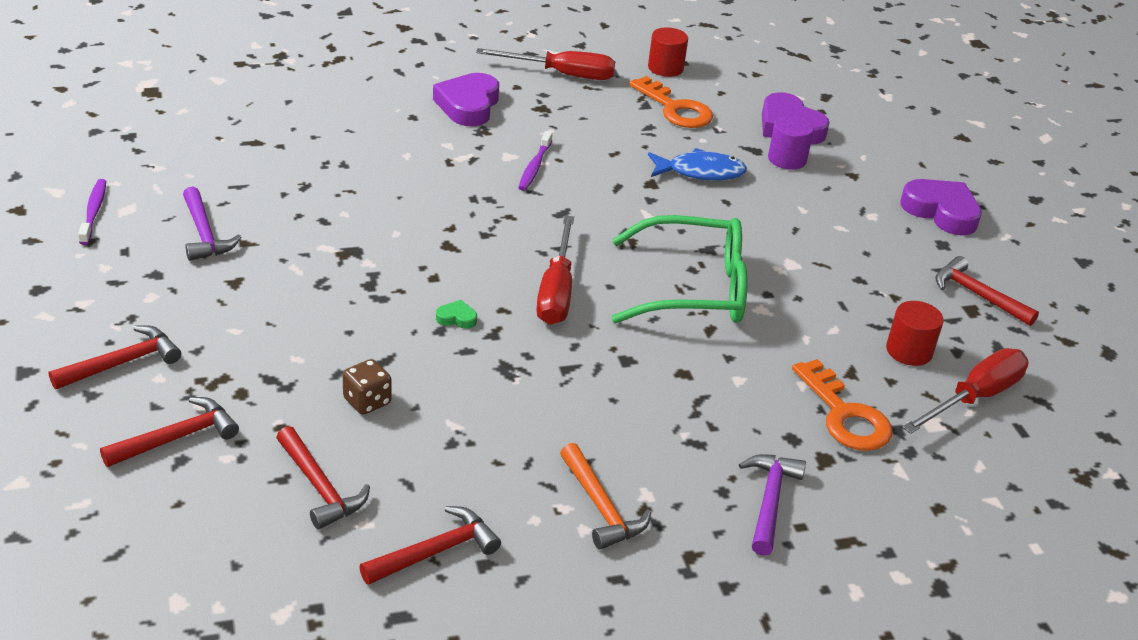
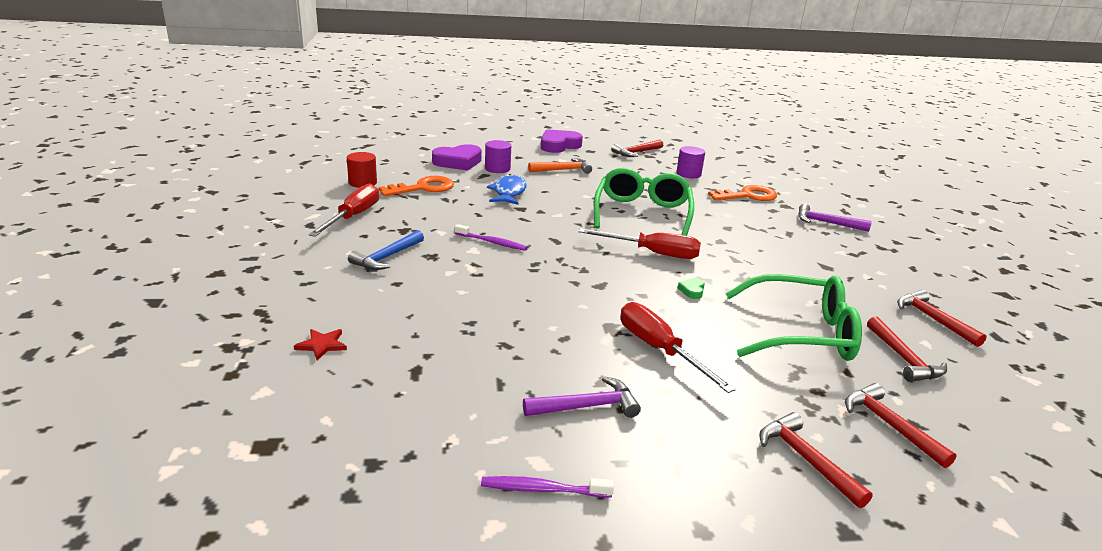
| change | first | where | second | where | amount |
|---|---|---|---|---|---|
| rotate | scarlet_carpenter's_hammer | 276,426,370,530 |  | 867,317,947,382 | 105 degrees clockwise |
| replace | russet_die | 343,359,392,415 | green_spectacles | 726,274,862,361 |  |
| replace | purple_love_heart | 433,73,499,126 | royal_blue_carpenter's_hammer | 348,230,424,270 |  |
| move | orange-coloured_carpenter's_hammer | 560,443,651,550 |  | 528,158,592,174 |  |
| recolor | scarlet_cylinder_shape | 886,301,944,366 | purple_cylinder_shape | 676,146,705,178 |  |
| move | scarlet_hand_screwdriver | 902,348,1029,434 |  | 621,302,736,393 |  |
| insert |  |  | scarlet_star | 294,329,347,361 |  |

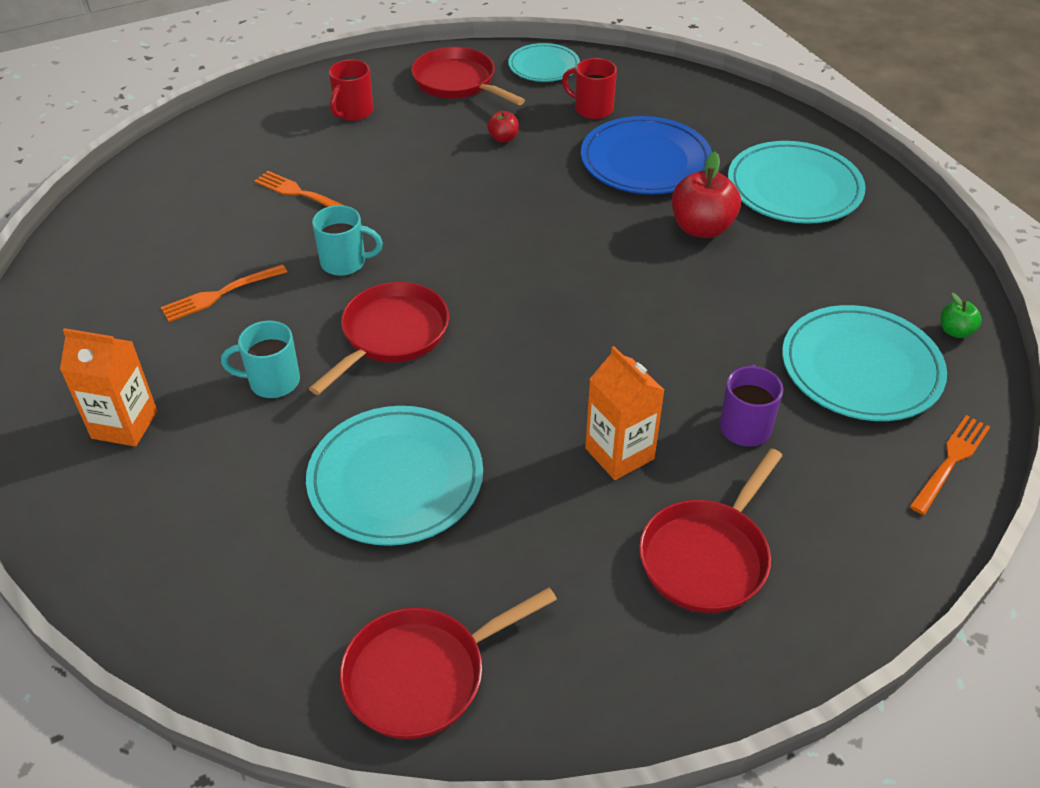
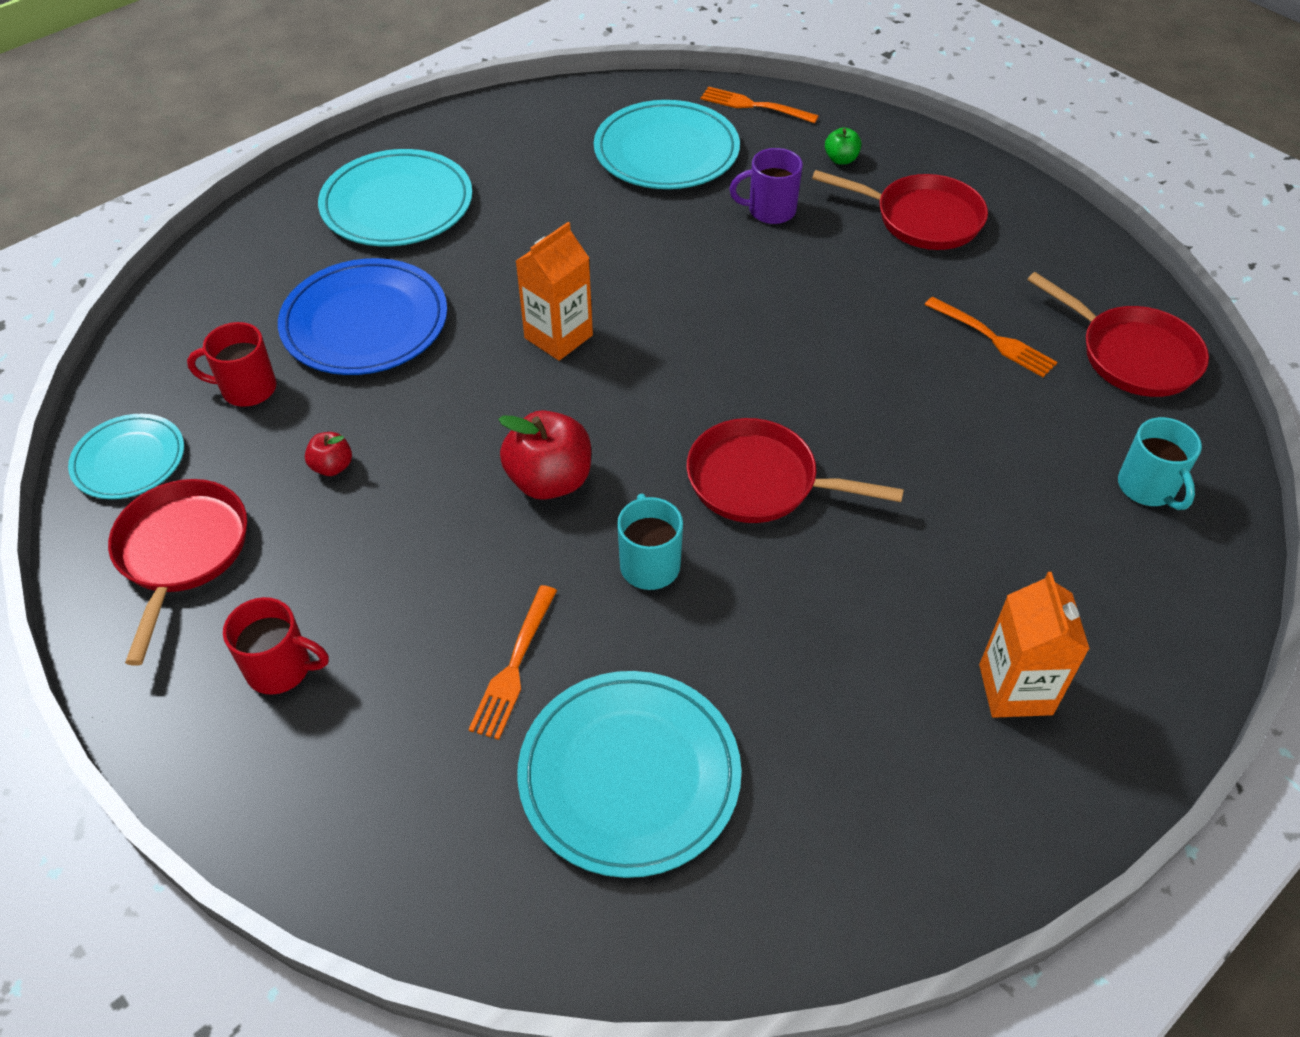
| change | first | where | second | where | amount |
|---|---|---|---|---|---|
| move | orange-coloured_table_fork | 161,264,287,322 |  | 925,297,1057,377 |  |
| move | turquoise_tea_mug | 221,321,300,398 |  | 1118,417,1202,510 |  |
| move | turquoise_dinner_plate | 306,406,483,546 |  | 517,671,741,878 |  |
| rotate | scarlet_frying_pan | 411,47,525,105 |  | 108,479,247,666 | 150 degrees clockwise |
| rotate | scarlet_tea_mug | 562,58,617,119 |  | 187,322,276,407 | 75 degrees clockwise |
| move | orange-coloured_juice_carton | 585,346,664,480 |  | 516,222,593,361 |  |
| move | scarlet_toy_apple | 672,152,741,238 |  | 498,410,591,500 |  |
| move | green_toy_apple | 941,293,982,338 |  | 825,127,861,164 |  |

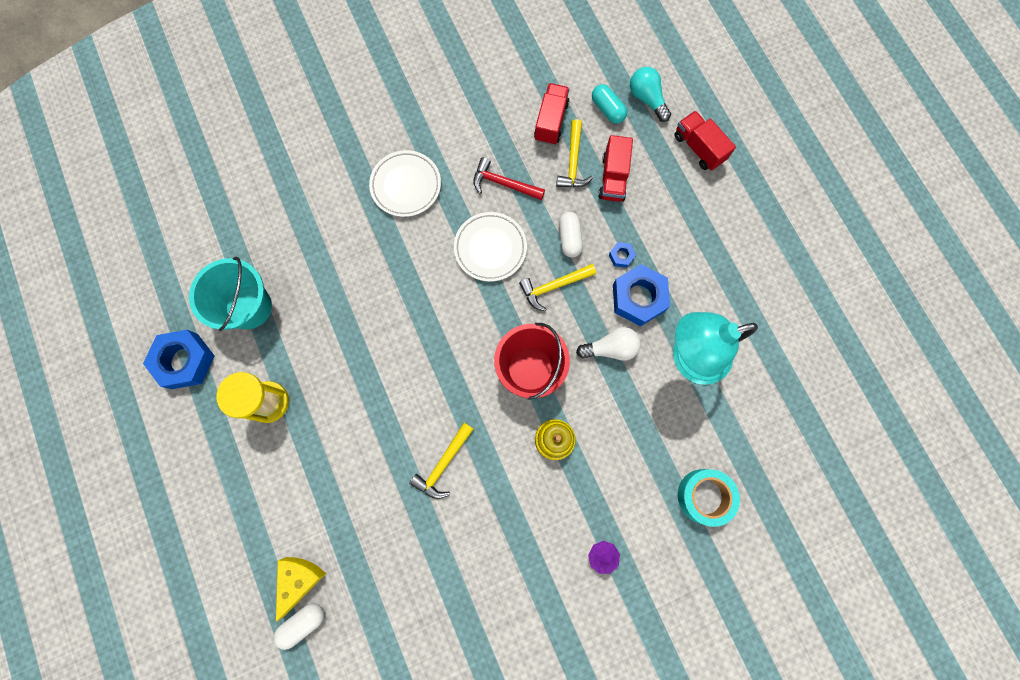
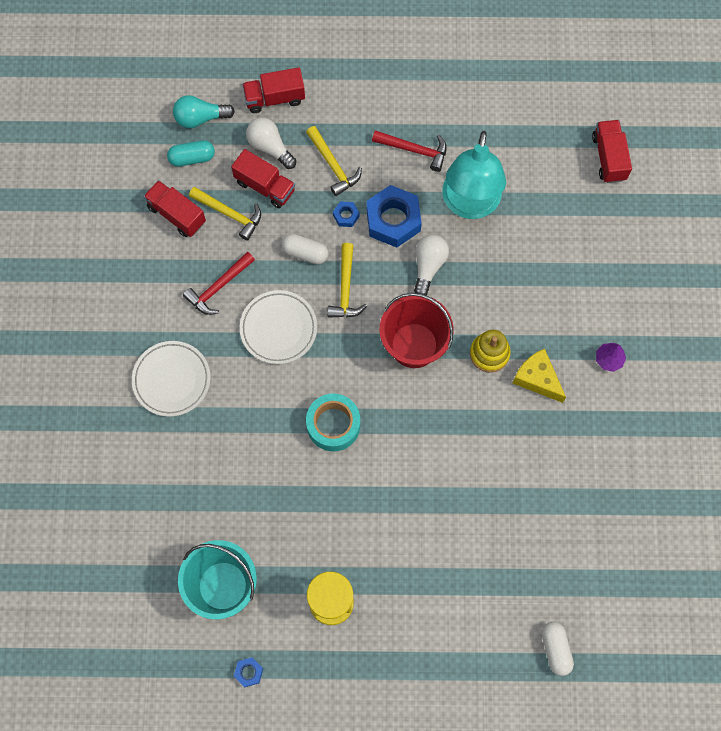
| change | first | where | second | where | amount |
|---|---|---|---|---|---|
| resize | royal_blue_nut | 143,330,215,389 |  | 234,657,263,687 | x0.45 |
| move | golden_cheese_wedge | 276,557,326,622 |  | 513,349,566,403 |  |
| move | golden_carpenter's_hammer | 409,423,474,499 |  | 306,126,362,196 |  |
| move | turquoise_roll_of_tape | 678,469,740,527 |  | 306,394,360,451 |  |
| insert |  |  | snow-white_lightbulb | 246,118,296,169 |  |
| insert |  |  | scarlet_carpenter's_hammer | 372,130,447,172 |  |
| insert |  |  | scarlet_toy_truck | 592,120,632,183 |  |

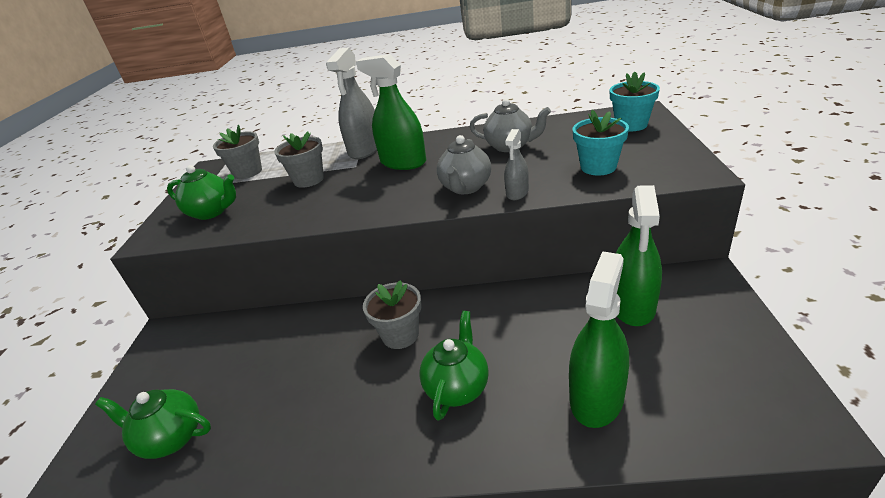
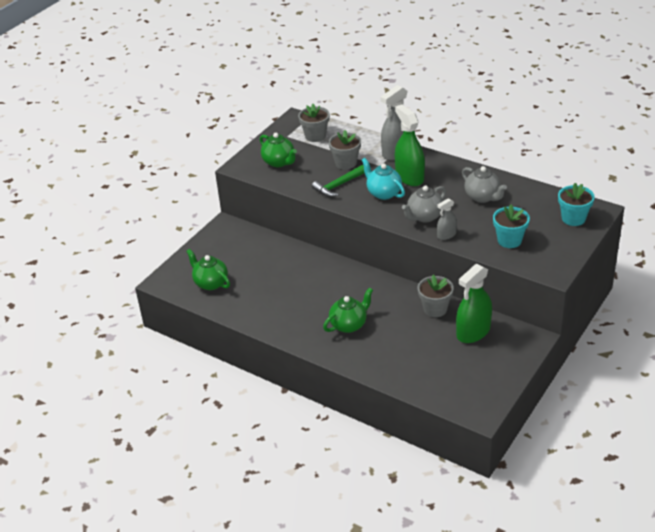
| change | first | where | second | where | amount |
|---|---|---|---|---|---|
| move | grey_plant_pot | 363,280,421,349 |  | 417,274,454,317 |  |
| delete | green_sprayer | 569,251,629,428 |  |  |  |
| insert |  |  | green_carpenter's_hammer | 312,165,364,197 |  |
| insert |  |  | turquoise_tea_pot | 362,158,405,200 |  |

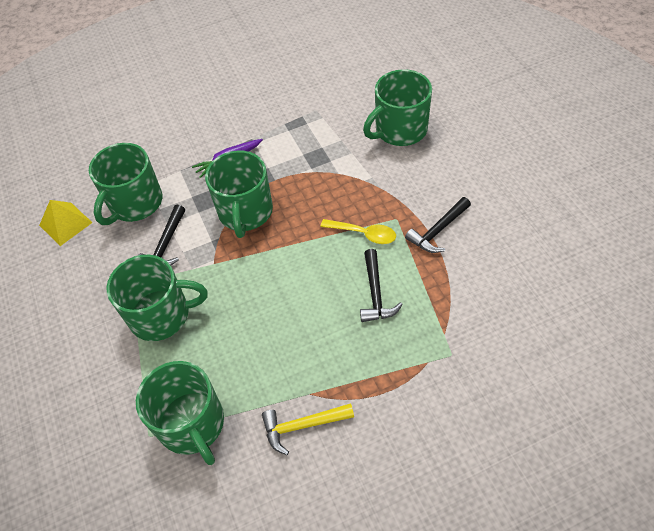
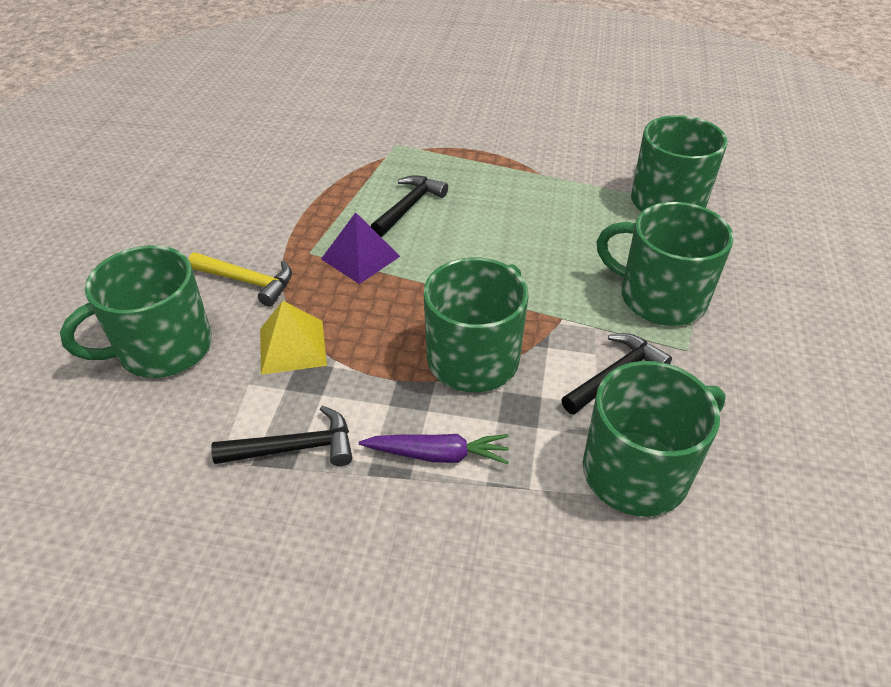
| change | first | where | second | where | amount |
|---|---|---|---|---|---|
| move | golden_pyramid | 39,200,93,246 |  | 260,301,327,375 |  |
| move | golden_carpenter's_hammer | 262,403,354,455 |  | 188,253,292,307 |  |
| replace | golden_spoon | 320,219,396,244 | purple_pyramid | 321,212,400,284 |  |
| rotate | green_tea_mug | 363,69,432,146 |  | 60,245,212,378 | 150 degrees clockwise |
| move | jet-black_carpenter's_hammer | 405,197,471,253 |  | 211,405,352,466 |  |

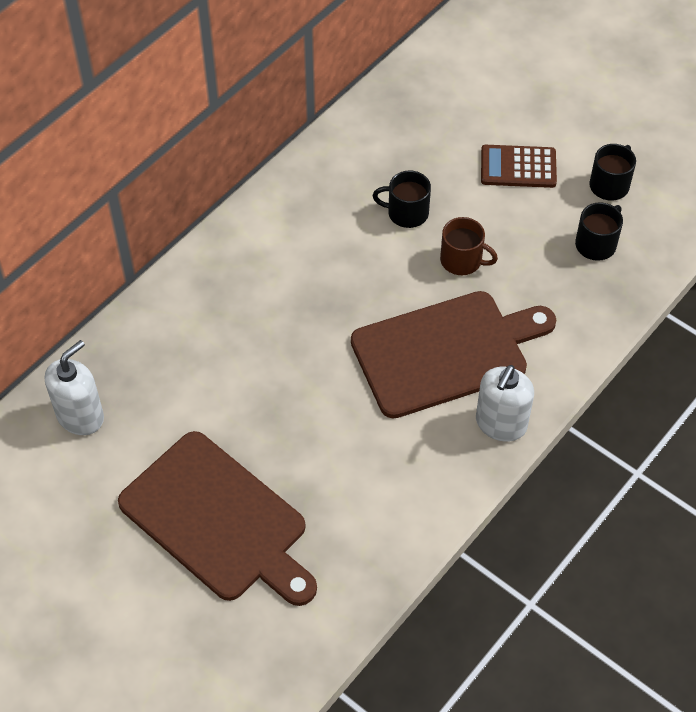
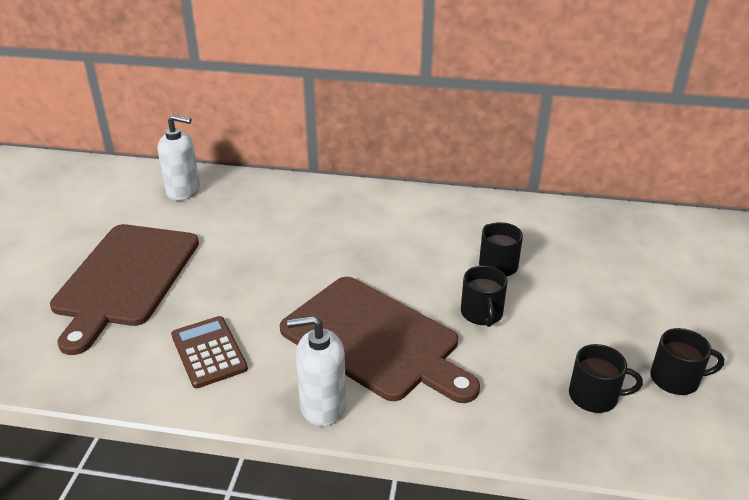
| change | first | where | second | where | amount |
|---|---|---|---|---|---|
| recolor | russet_tea_mug | 440,217,498,275 | jet-black_tea_mug | 461,266,508,327 |  |
| move | russet_pocket_calculator | 481,145,557,188 |  | 171,316,248,388 |  |

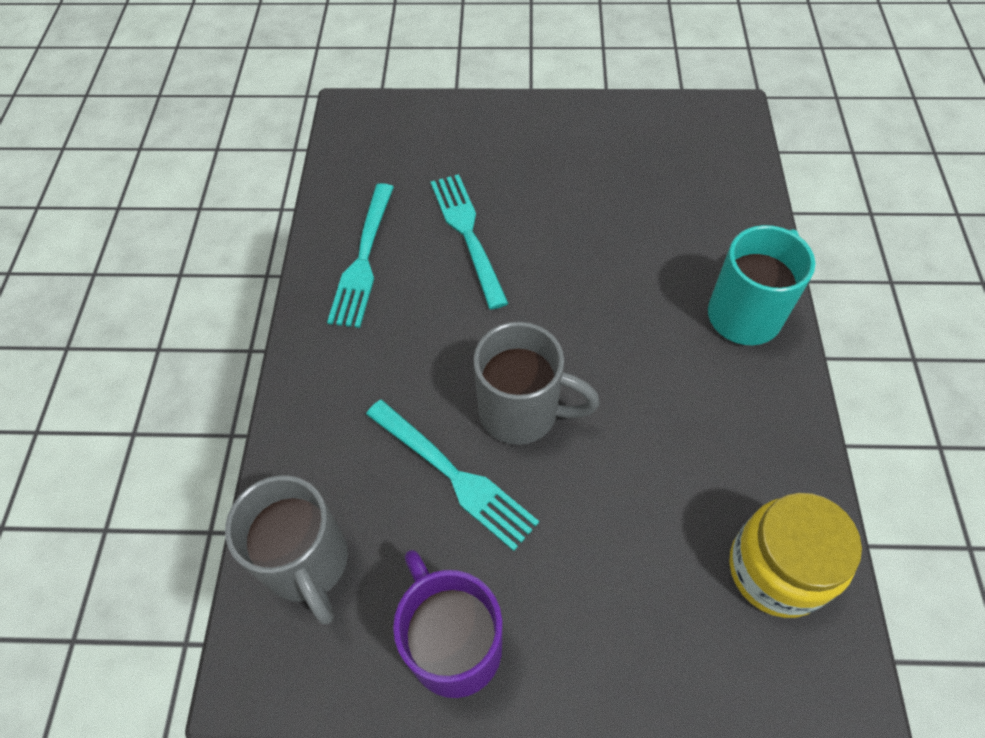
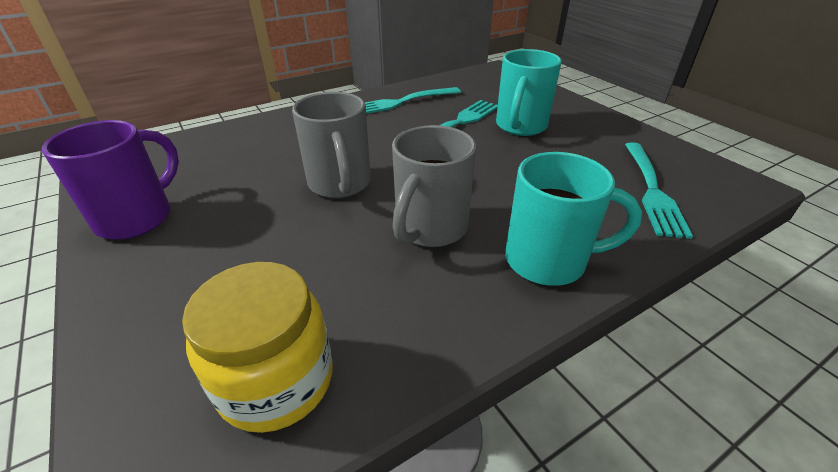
| change | first | where | second | where | amount |
|---|---|---|---|---|---|
| move | grey_tea_mug | 225,475,348,624 |  | 392,125,476,247 |  |
| move | turquoise_table_fork | 366,400,539,551 |  | 625,142,693,239 |  |
| insert |  |  | turquoise_tea_mug | 496,49,562,136 |  |

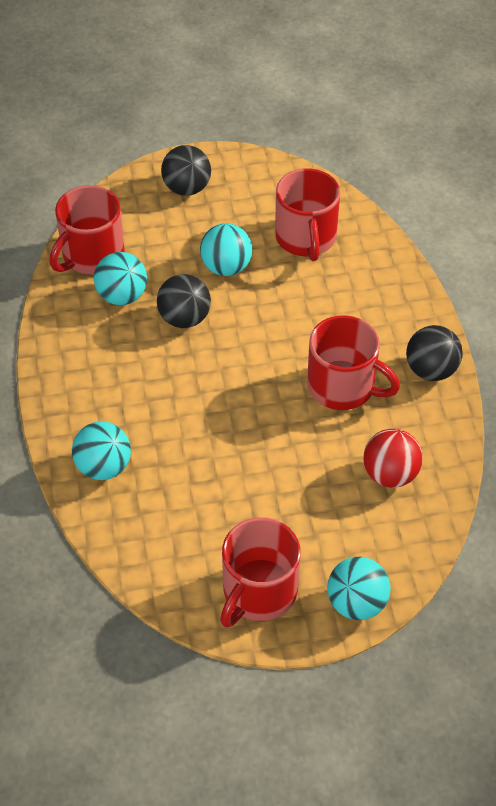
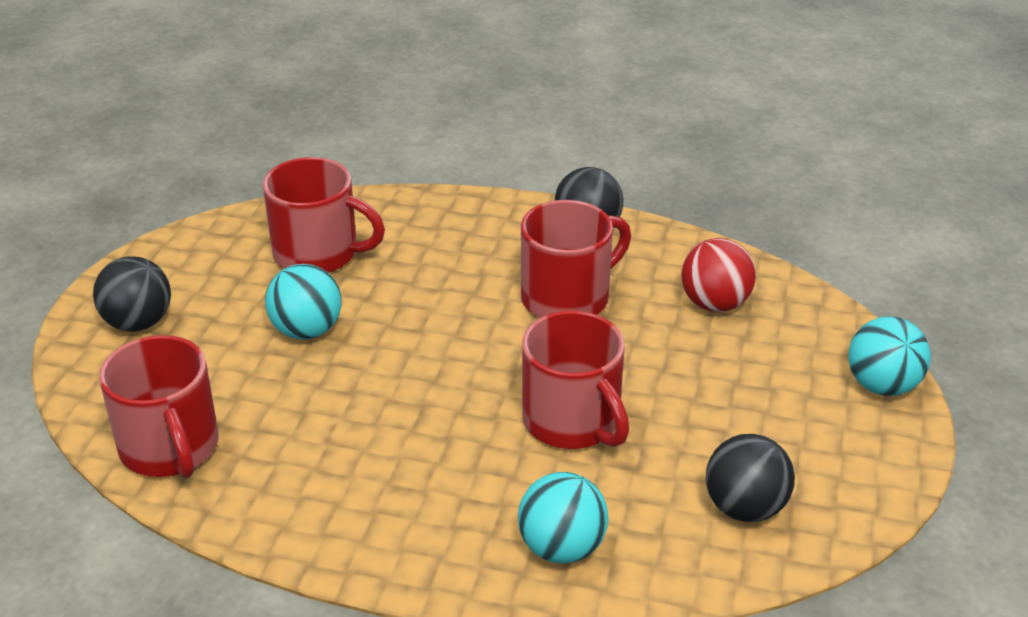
| change | first | where | second | where | amount |
|---|---|---|---|---|---|
| delete | turquoise_ball | 94,252,147,305 |  |  |  |
| move | jet-black_ball | 157,274,211,328 |  | 706,434,795,522 |  |
| move | scarlet_tea_mug | 220,517,301,628 |  | 522,311,629,449 |  |

